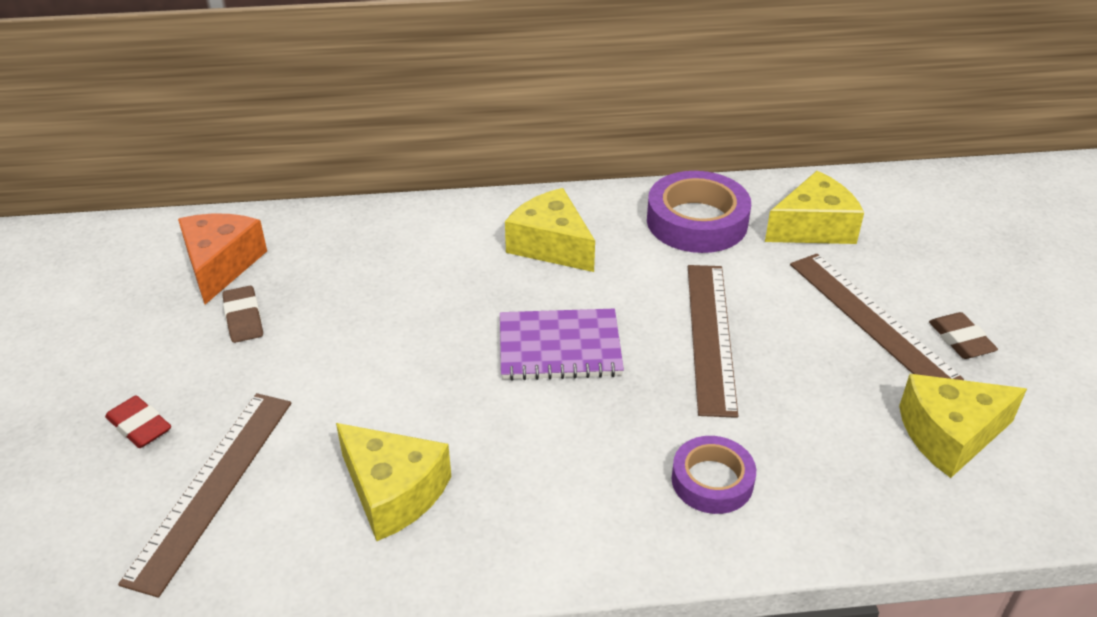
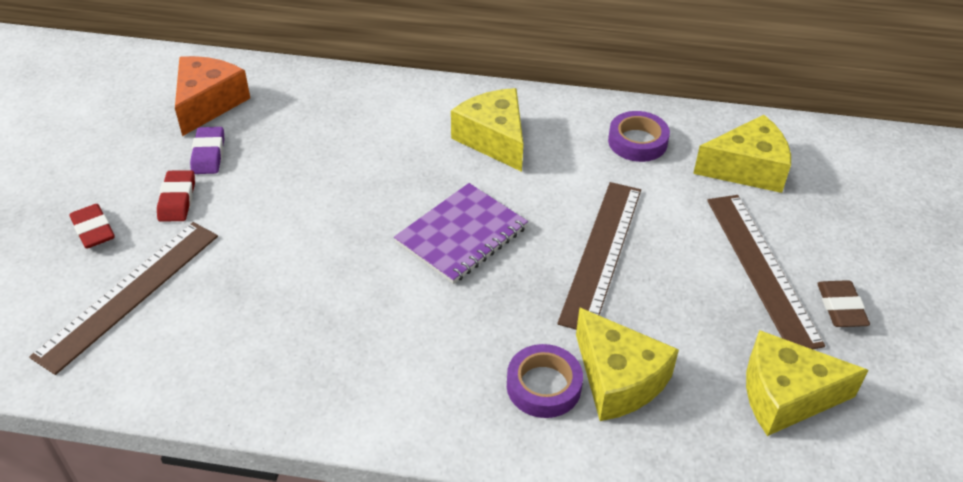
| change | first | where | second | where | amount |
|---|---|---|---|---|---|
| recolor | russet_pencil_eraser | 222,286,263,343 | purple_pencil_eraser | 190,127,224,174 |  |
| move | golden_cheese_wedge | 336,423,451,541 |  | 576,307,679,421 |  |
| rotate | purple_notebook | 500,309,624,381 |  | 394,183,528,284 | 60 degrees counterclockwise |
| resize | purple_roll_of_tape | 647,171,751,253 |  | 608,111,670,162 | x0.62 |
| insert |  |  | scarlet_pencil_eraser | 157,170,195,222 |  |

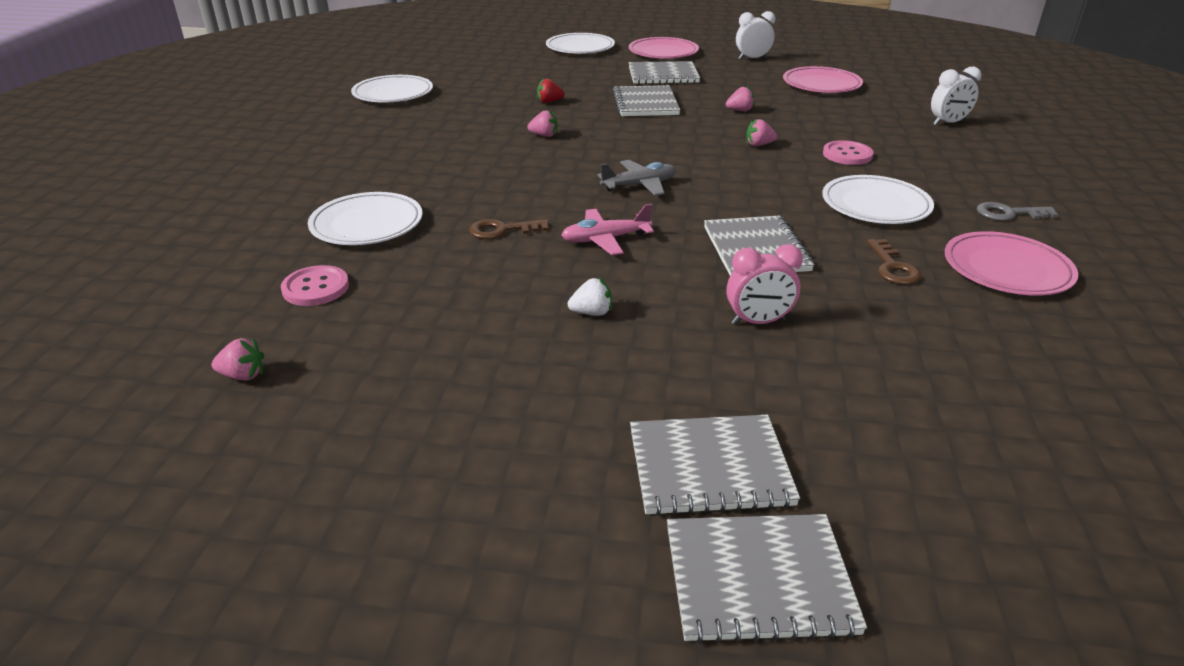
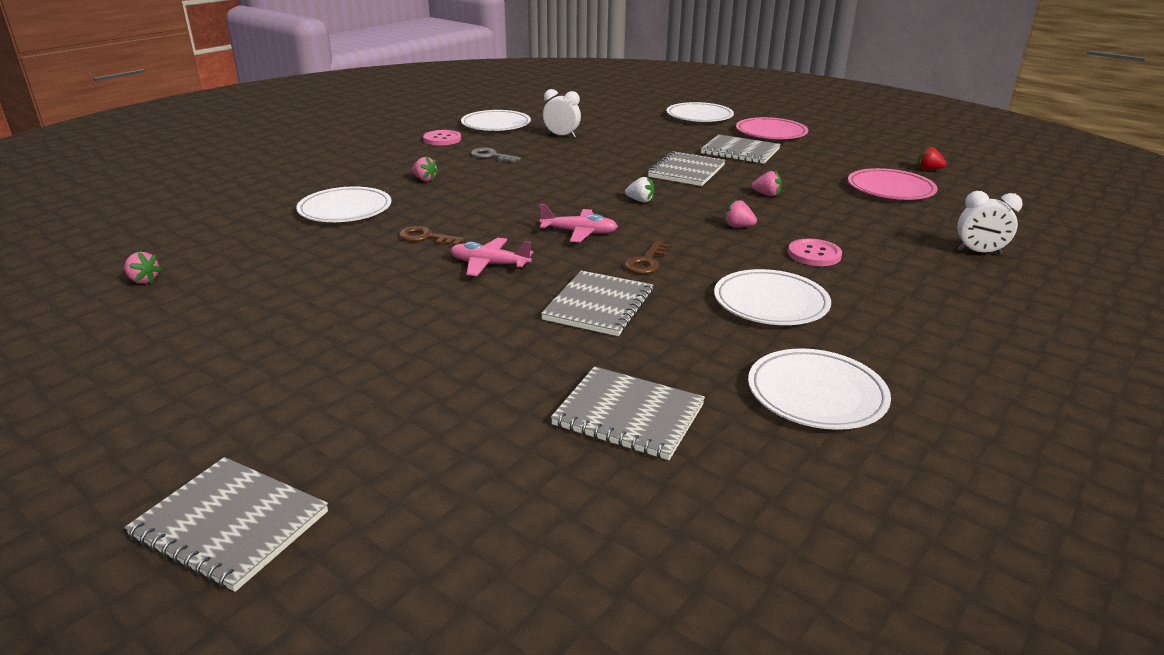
| change | first | where | second | where | amount |
|---|---|---|---|---|---|
| move | rose-pink_sewing_button | 281,265,349,306 |  | 423,130,461,145 |  |
| move | rose-pink_berry | 528,110,558,137 |  | 412,157,439,181 |  |
| move | scarlet_berry | 537,78,565,103 |  | 917,146,947,170 |  |
| move | snow-white_berry | 567,277,612,316 |  | 625,177,655,203 |  |
| recolor | grey_aeroplane | 597,160,676,196 | rose-pink_aeroplane | 540,204,618,242 |  |
| move | grey_notebook | 630,415,800,516 |  | 551,366,705,460 |  |
| delete | rose-pink_clock | 727,244,803,325 |  |  |  |
| move | snow-white_clock | 736,11,775,60 |  | 543,89,581,138 |  |
| move | russet_door_key | 867,239,921,285 |  | 624,241,670,274 |  |
| recolor | rose-pink_dinner_plate | 945,231,1078,296 | snow-white_dinner_plate | 748,348,891,430 |  |
| move | grey_door_key | 977,202,1059,221 |  | 471,147,521,163 |  |

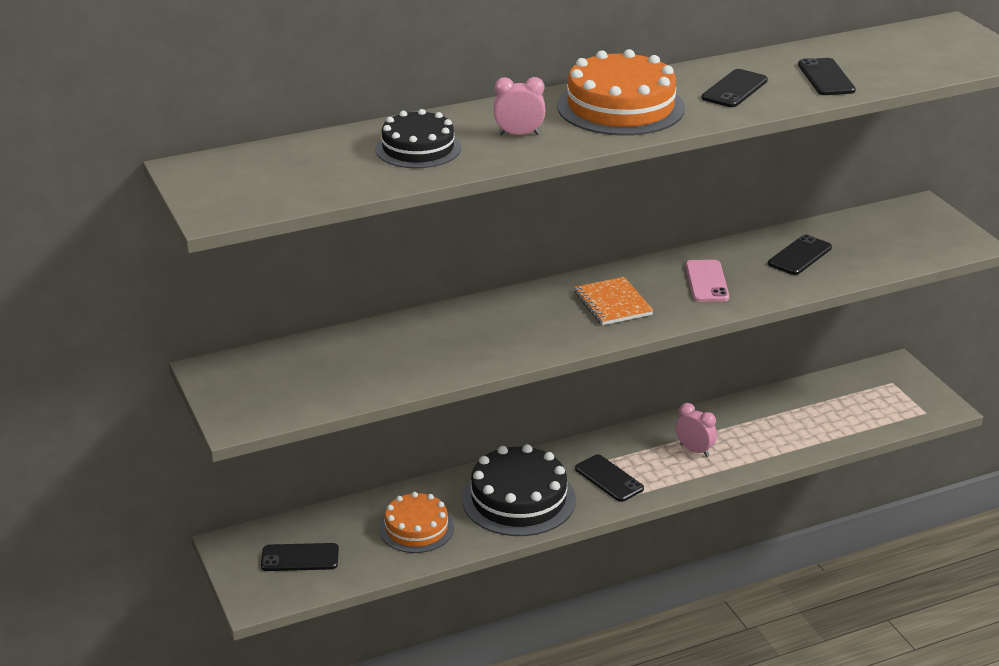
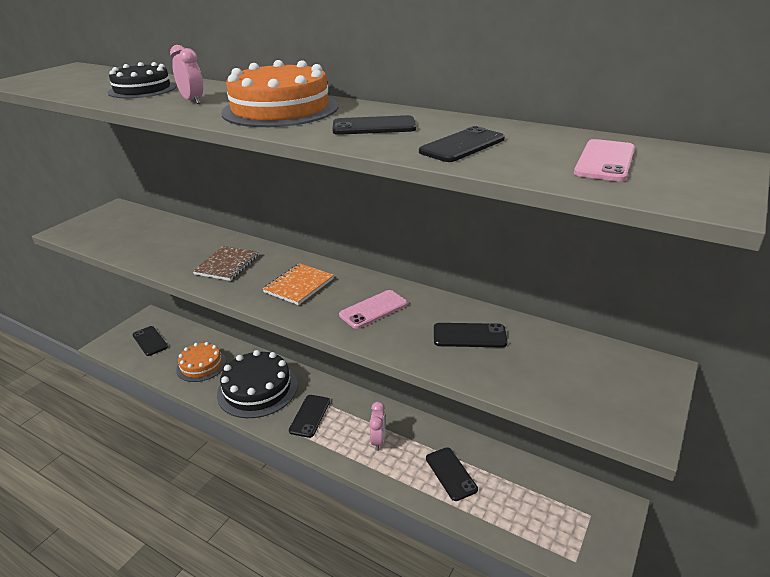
| change | first | where | second | where | amount |
|---|---|---|---|---|---|
| insert |  |  | russet_notebook | 193,246,258,281 |  |
| insert |  |  | jet-black_phone | 426,447,478,501 |  |
| insert |  |  | rose-pink_phone | 574,139,635,182 |  |

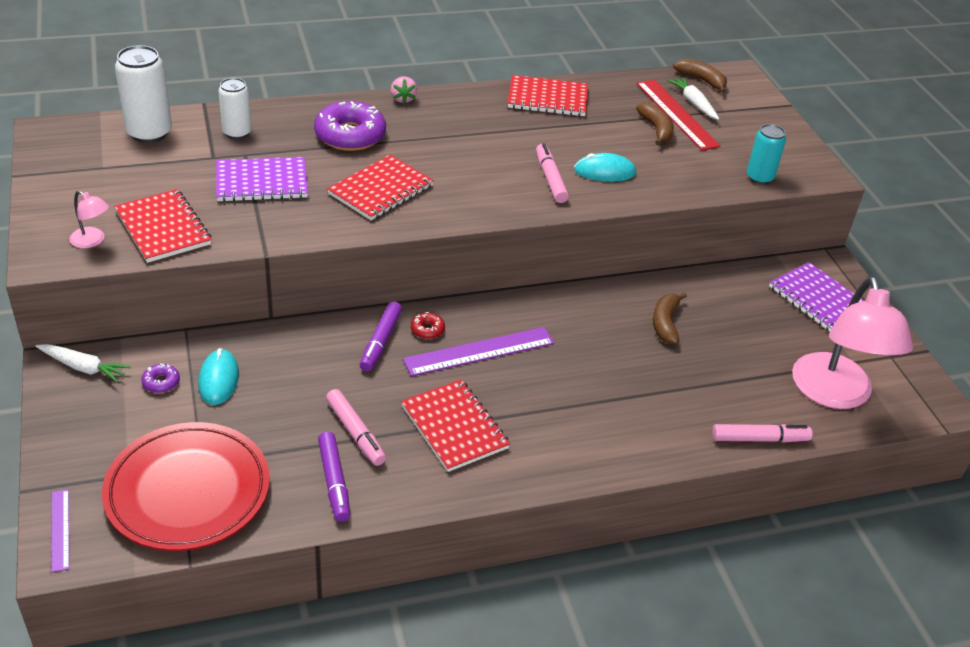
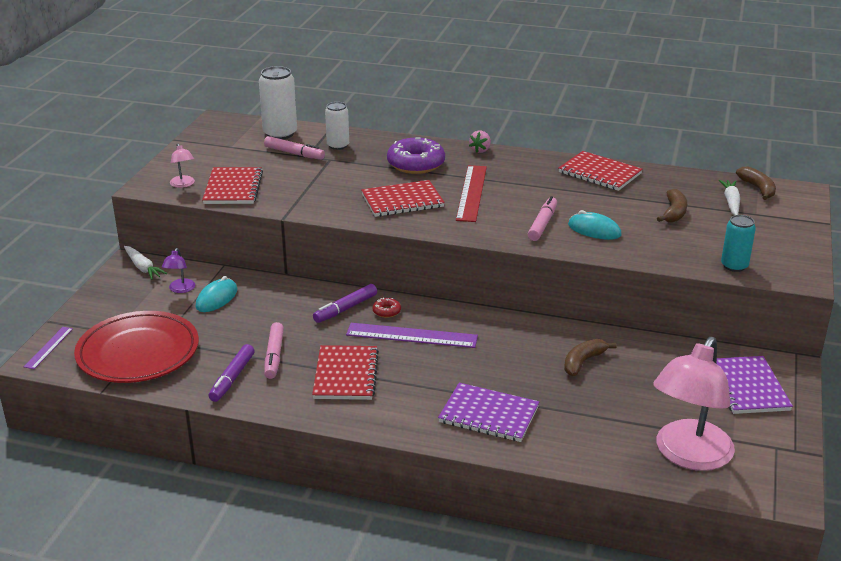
| change | first | where | second | where | amount |
|---|---|---|---|---|---|
| replace | purple_glazed_donut | 141,363,180,393 | purple_desk_lamp | 162,248,195,293 |  |
| move | purple_notebook | 216,157,308,202 |  | 438,383,539,442 |  |
| move | scarlet_straightedge | 636,80,720,151 |  | 456,165,487,222 |  |
| move | rose-pink_marker | 712,424,813,443 |  | 264,136,325,160 |  |

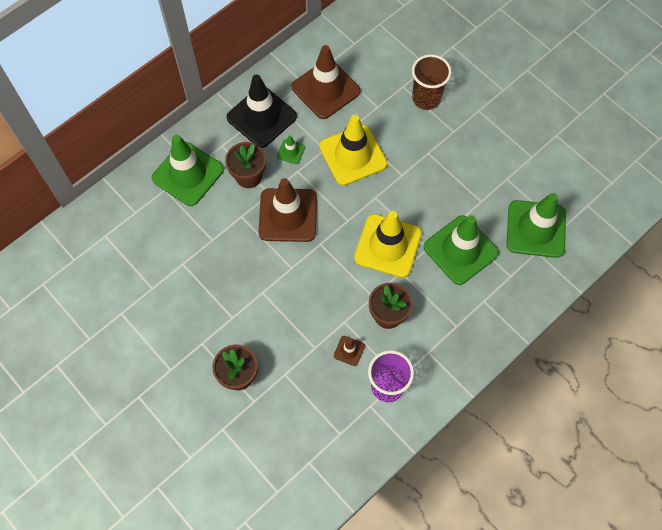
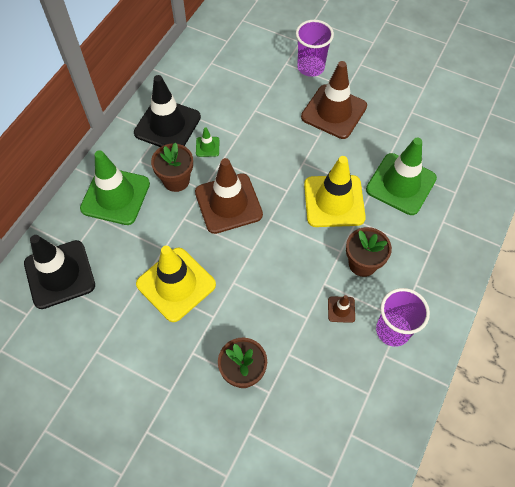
| change | first | where | second | where | amount |
|---|---|---|---|---|---|
| move | russet_road_cone | 292,45,361,119 |  | 301,61,367,139 |  |
| move | golden_road_cone | 319,115,388,186 |  | 136,246,216,322 |  |
| recolor | russet_beaker | 412,54,452,110 | purple_beaker | 296,20,334,77 |  |
| delete | green_road_cone | 506,193,566,258 |  |  |  |
| insert |  |  | jet-black_road_cone | 24,235,95,309 |  |

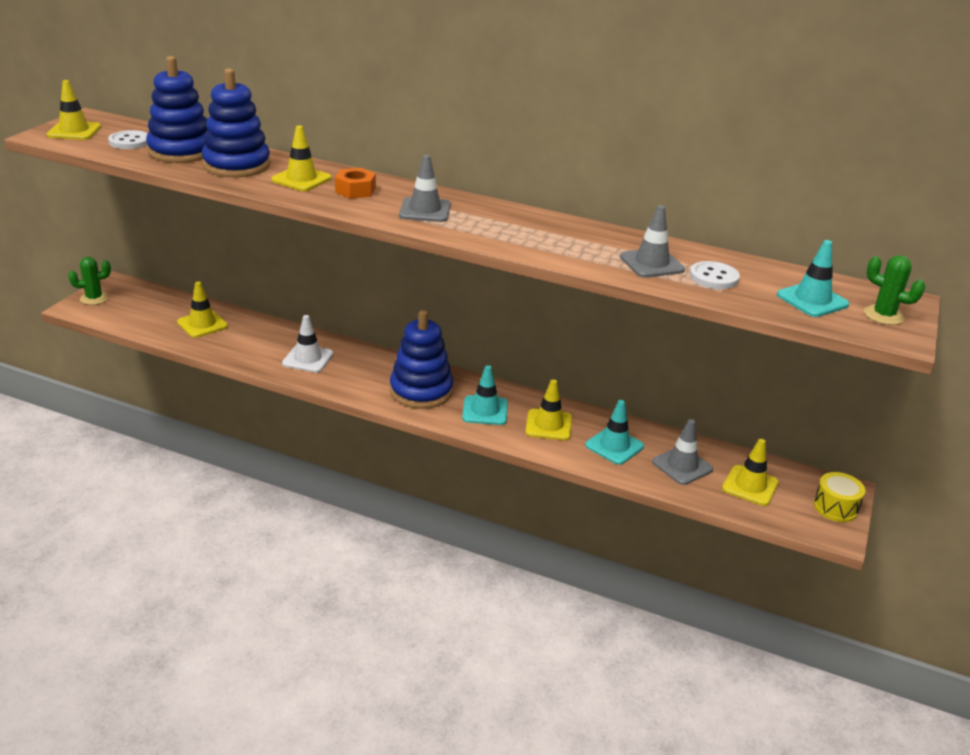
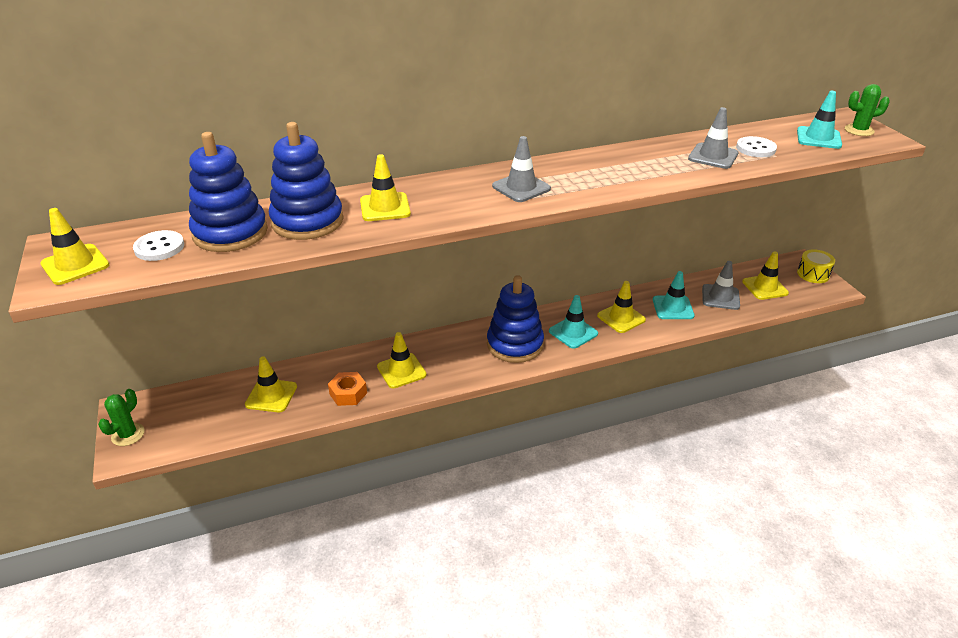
| change | first | where | second | where | amount |
|---|---|---|---|---|---|
| recolor | snow-white_road_cone | 282,315,333,373 | golden_road_cone | 377,332,427,388 |  |
| move | orange-coloured_nut | 335,168,376,199 |  | 328,372,367,406 |  |

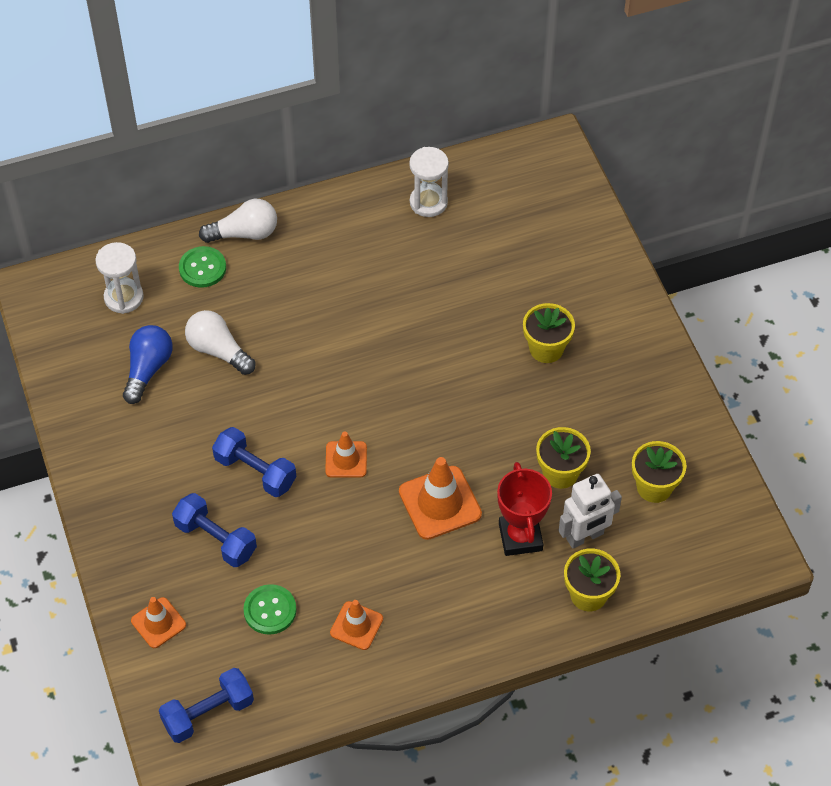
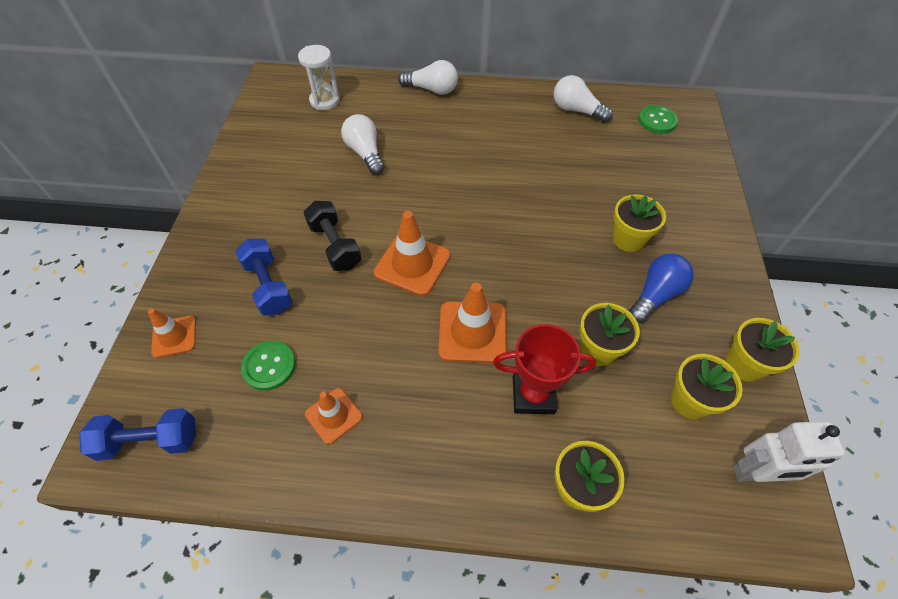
| change | first | where | second | where | amount |
|---|---|---|---|---|---|
| move | royal_blue_lightbulb | 123,325,173,404 |  | 629,254,694,323 |  |
| move | green_sewing_button | 179,246,226,288 |  | 638,105,678,133 |  |
| recolor | royal_blue_free_weight | 212,427,296,497 | jet-black_free_weight | 303,201,362,271 |  |
| resize | orange-coloured_road_cone | 325,432,367,478 |  | 374,211,450,296 | x1.64 |
| replace | snow-white_sandglass | 409,147,449,217 | snow-white_lightbulb | 553,75,613,123 |  |
| rotate | scarlet_prize_cup | 497,462,552,556 |  | 493,324,596,414 | 75 degrees clockwise |
| move | snow-white_toy_robot | 559,474,622,549 |  | 733,421,845,482 |  |
| insert |  |  | golden_plant_pot | 726,318,800,382 |  |

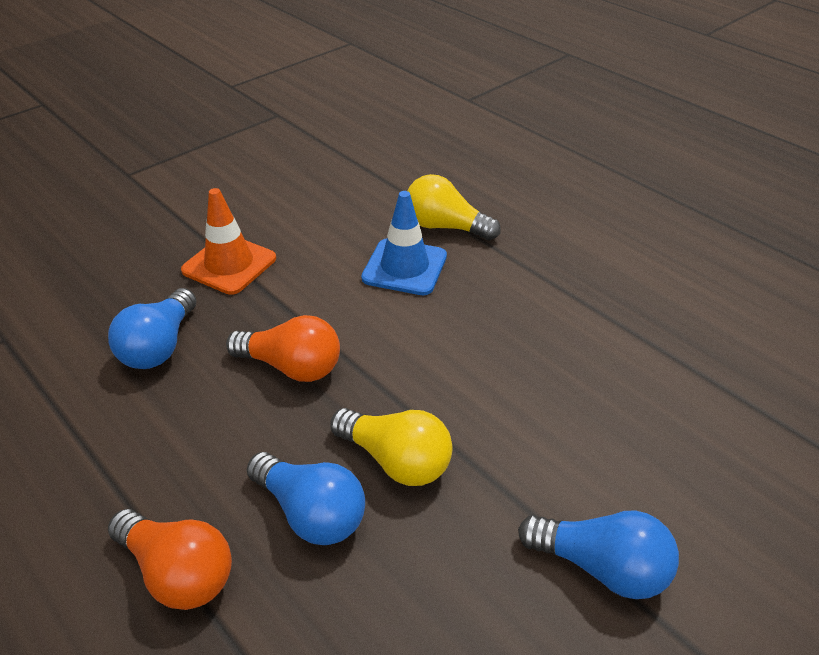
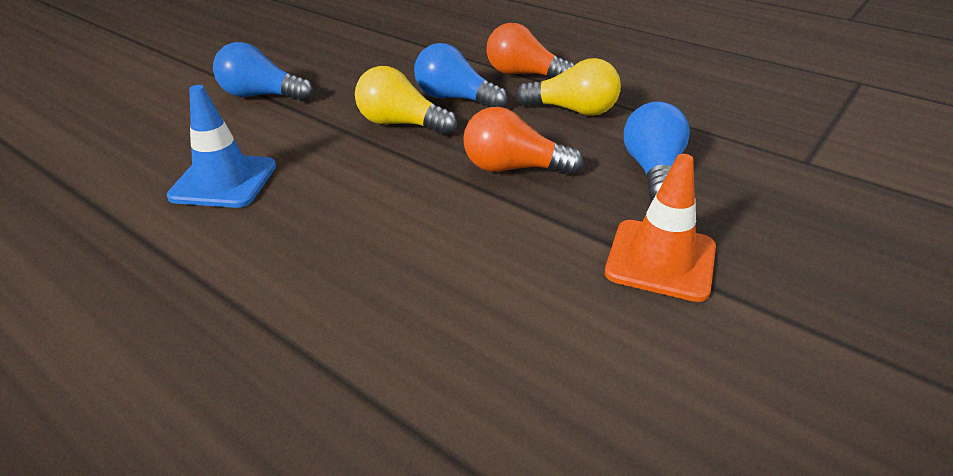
| change | first | where | second | where | amount |
|---|---|---|---|---|---|
| move | royal_blue_road_cone | 361,191,447,295 |  | 167,85,276,208 |  |
| move | golden_lightbulb | 407,174,501,240 |  | 515,58,621,116 |  |

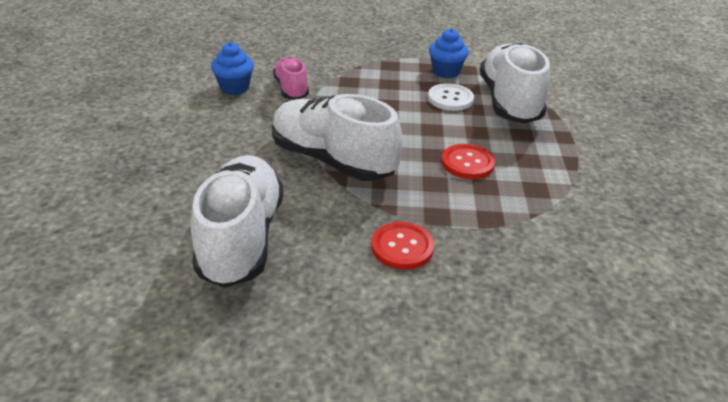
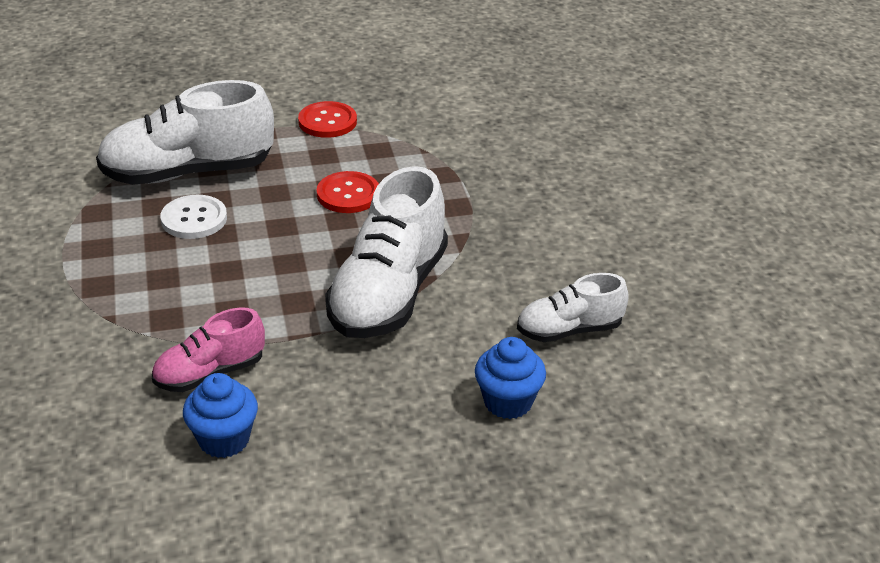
| change | first | where | second | where | amount |
|---|---|---|---|---|---|
| resize | snow-white_lace-up_shoe | 191,155,284,288 |  | 517,273,629,342 | x0.56 |
| move | scarlet_sewing_button | 371,222,434,270 |  | 298,101,357,138 |  |
| move | royal_blue_cupcake | 429,28,469,78 |  | 475,337,546,419 |  |

